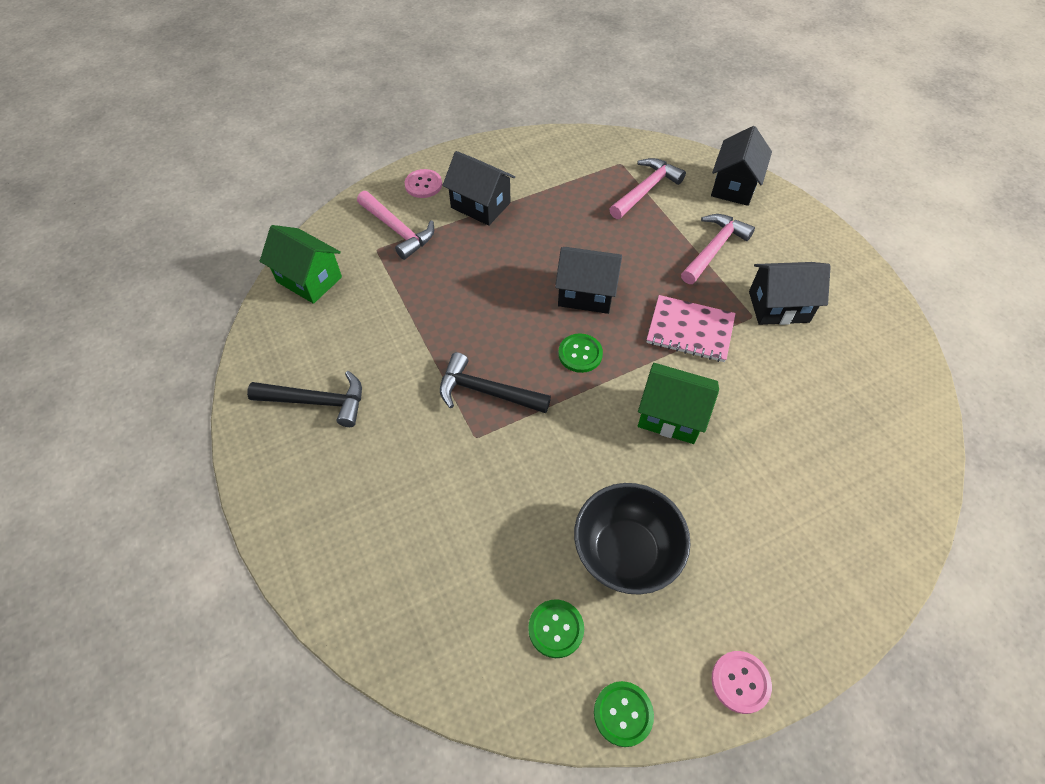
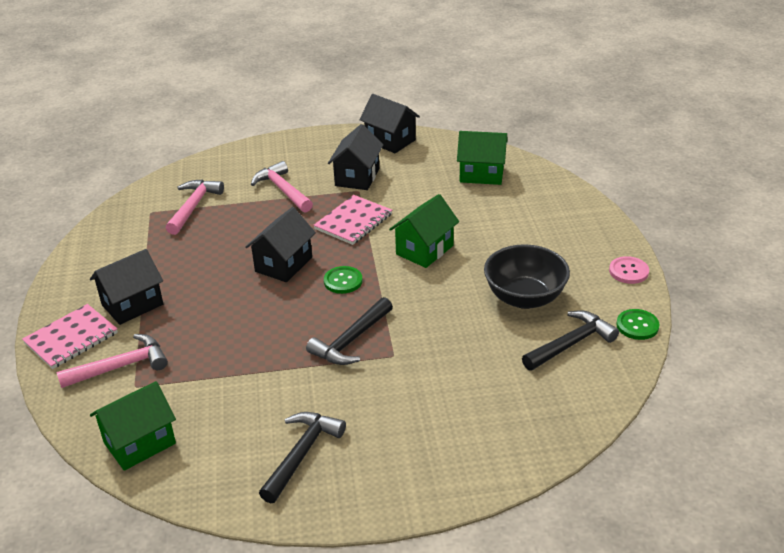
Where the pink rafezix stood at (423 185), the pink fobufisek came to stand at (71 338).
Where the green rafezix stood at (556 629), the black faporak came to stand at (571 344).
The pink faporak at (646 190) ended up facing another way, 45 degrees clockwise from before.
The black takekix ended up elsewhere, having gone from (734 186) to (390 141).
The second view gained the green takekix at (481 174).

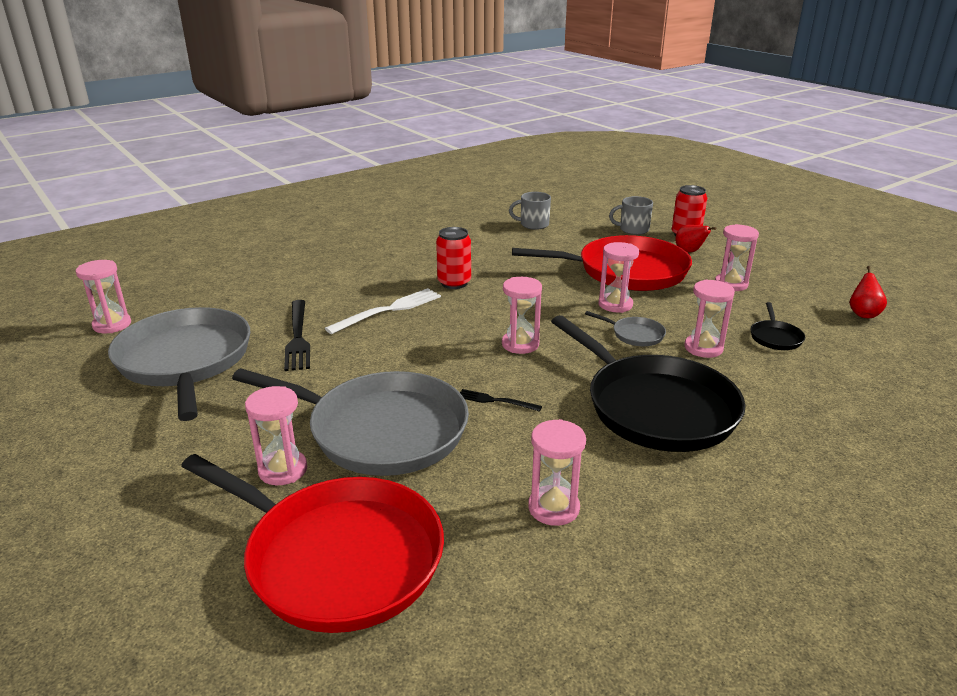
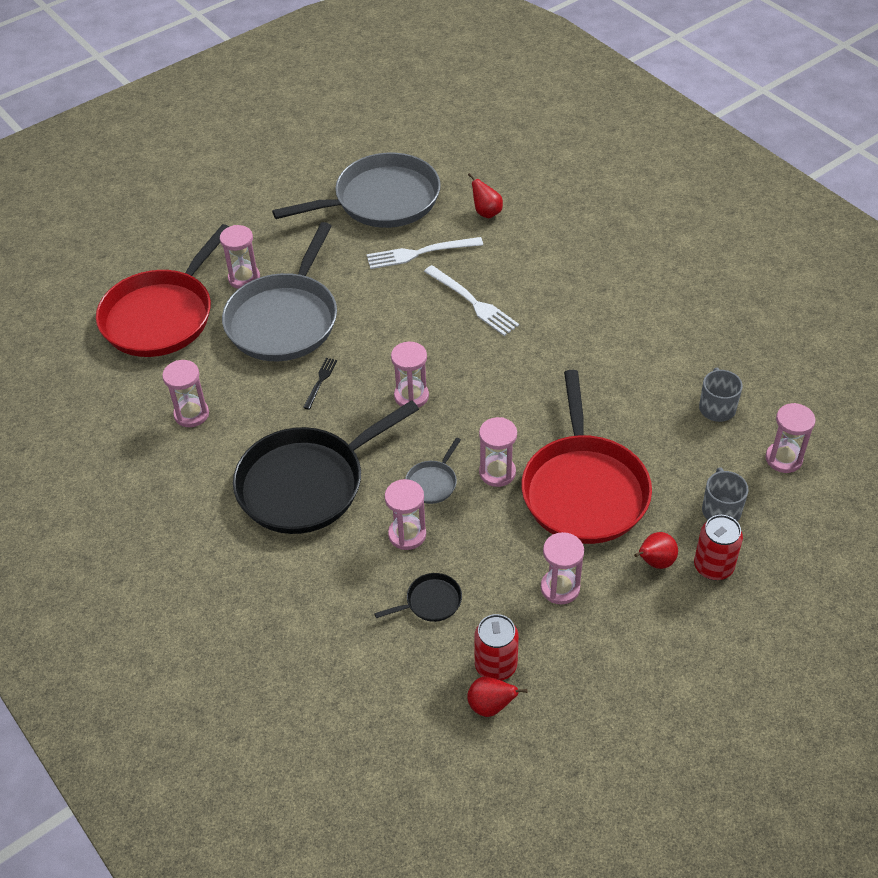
The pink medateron ended up elsewhere, having gone from (112 325) to (783 459).
What was the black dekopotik at (297 337) turned into the white dekopotik at (420 253).
The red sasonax ended up elsewhere, having gone from (454 283) to (495 665).
The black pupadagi at (775 337) ended up facing another way, 150 degrees clockwise from before.
The second view gained the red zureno at (486 213).

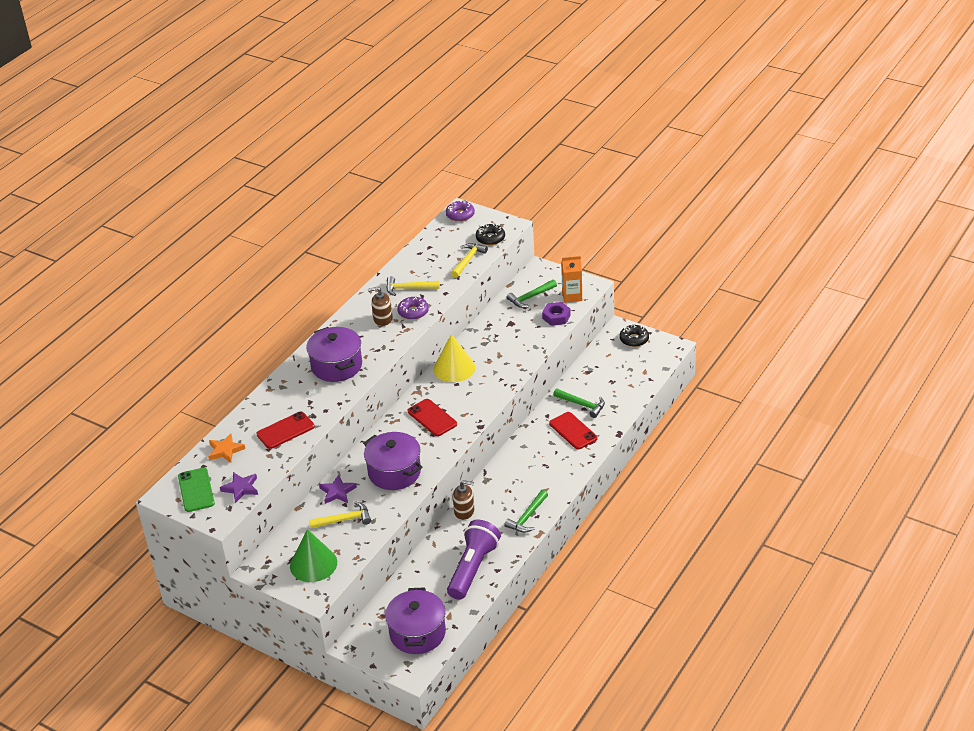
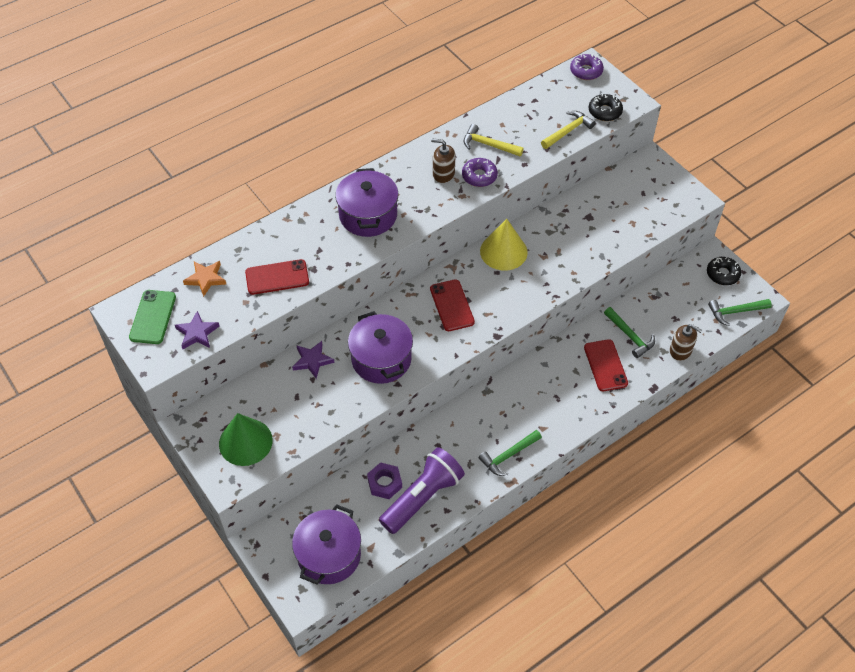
The second view lost the yellow faporak at (344 520).
The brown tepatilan ended up elsewhere, having gone from (464 511) to (680 350).
The green faporak ended up elsewhere, having gone from (530 297) to (735 312).
The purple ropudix ended up elsewhere, having gone from (556 317) to (384 483).
The second view lost the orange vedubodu at (572 296).

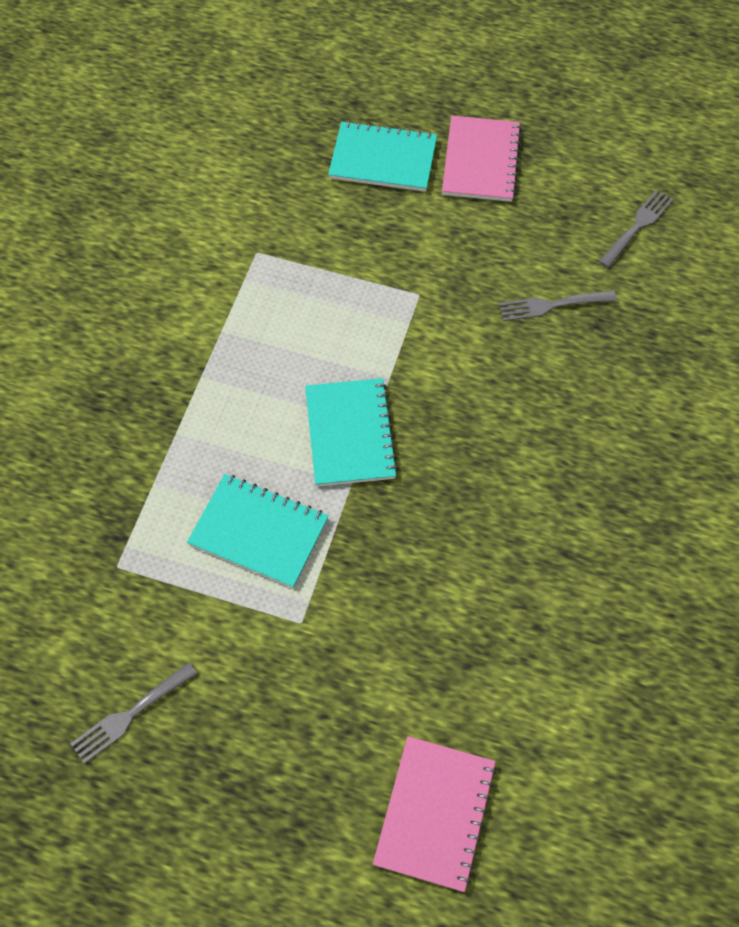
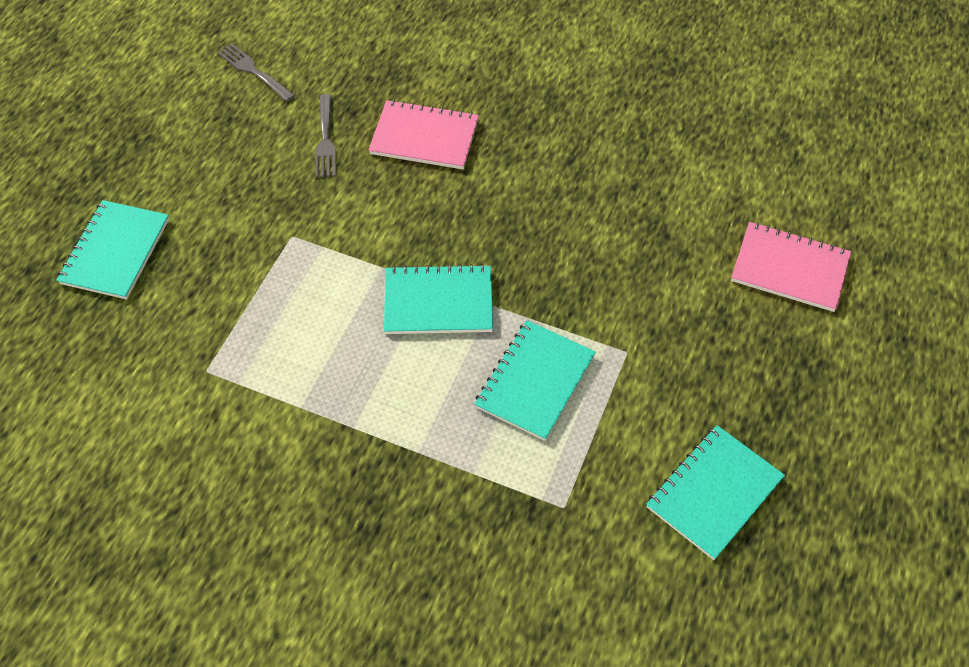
Where the grey dekopotik stood at (131 713), the turquoise fobufisek came to stand at (714 493).
The pink fobufisek ended up elsewhere, having gone from (481 161) to (424 137).

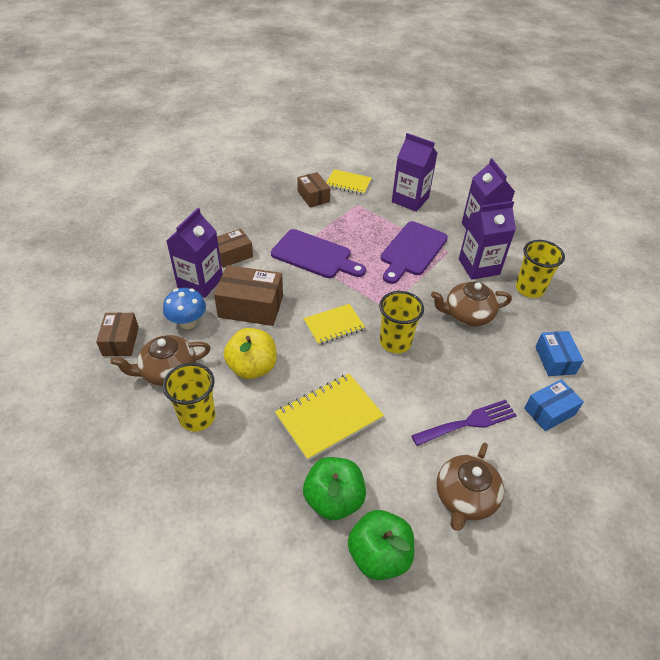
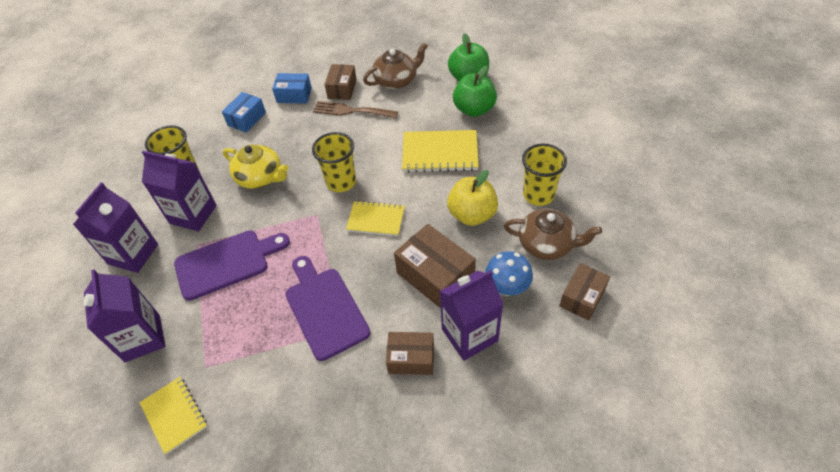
The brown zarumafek ended up elsewhere, having gone from (313 196) to (342 89).
What was the purple dekopotik at (468 422) turned into the brown dekopotik at (351 111).
What was the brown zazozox at (467 314) turned into the yellow zazozox at (260 177).

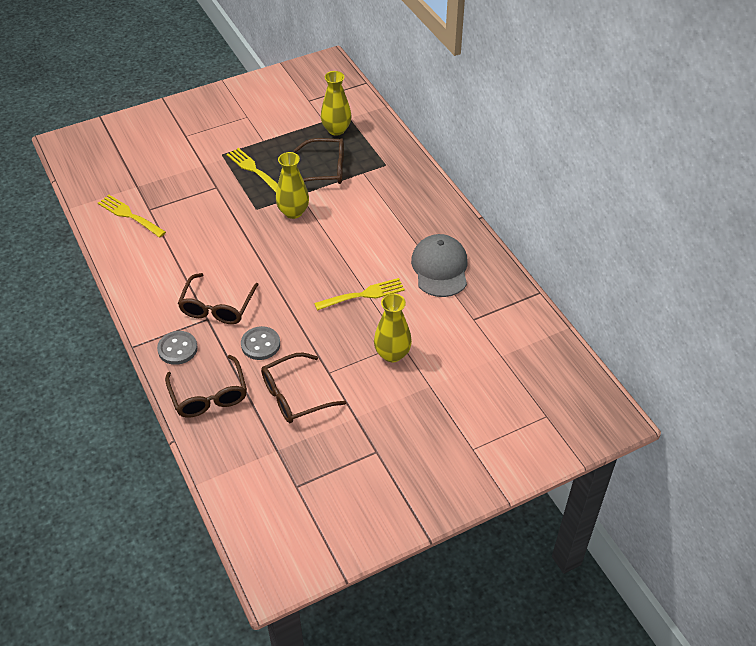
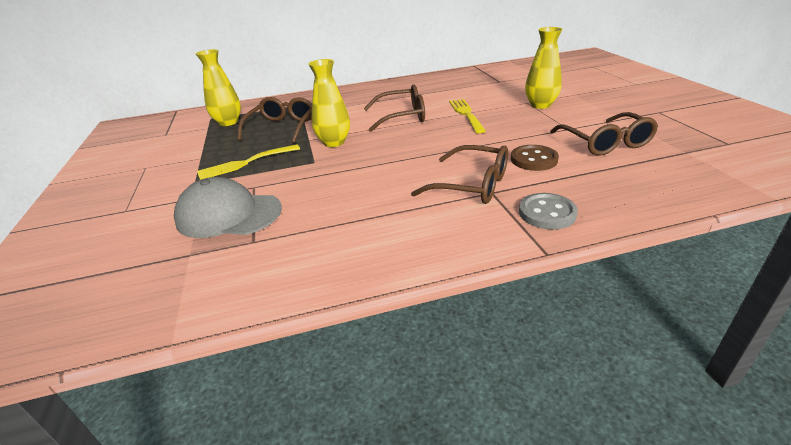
The second view lost the yellow dekopotik at (129 215).
The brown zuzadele ended up elsewhere, having gone from (209 395) to (402 116).
What was the grey rafezix at (260 344) turned into the brown rafezix at (534 159).
The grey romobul ended up elsewhere, having gone from (440 268) to (228 214).

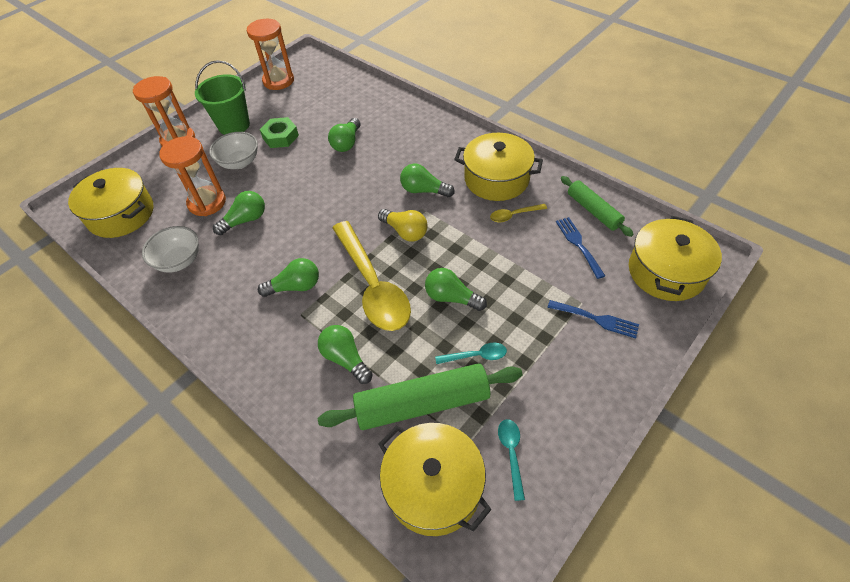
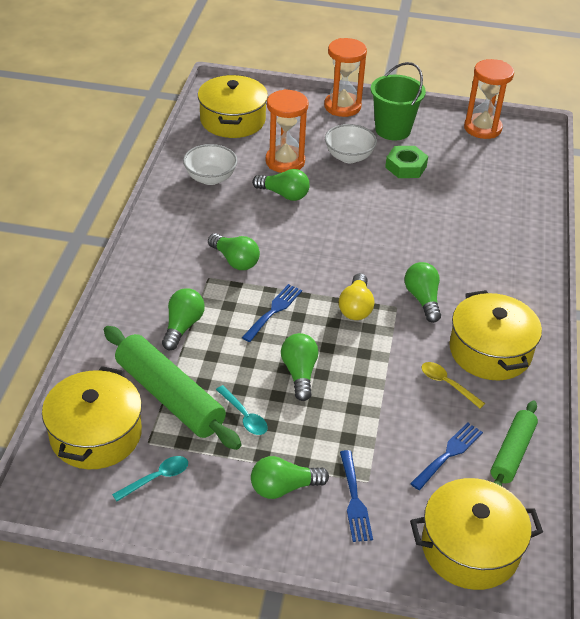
The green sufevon ended up elsewhere, having gone from (347 143) to (284 487).
Where the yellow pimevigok stood at (372 285), the blue dekopotik came to stand at (273 311).

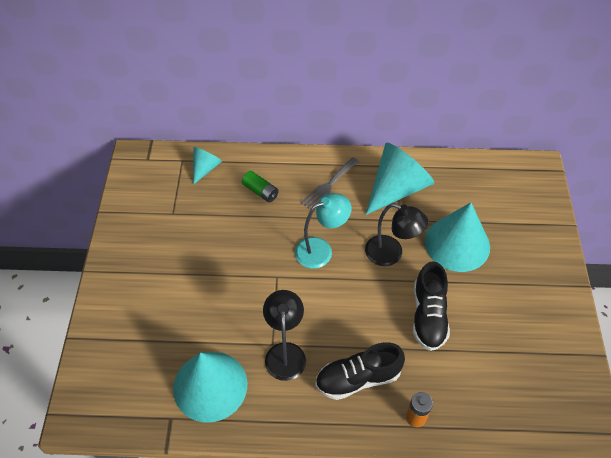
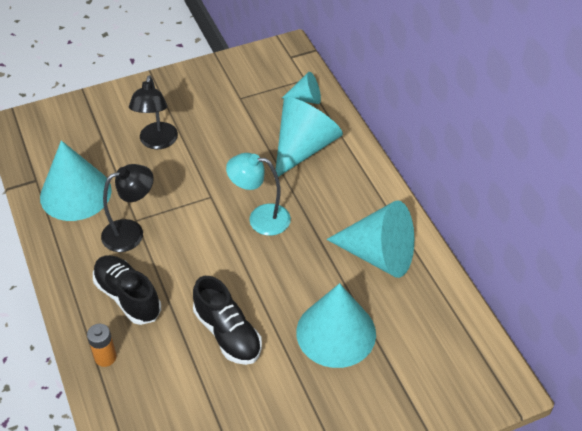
Where the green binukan stood at (260 191), the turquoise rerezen came to stand at (304 148).
The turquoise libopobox at (321 250) ended up facing another way, 150 degrees clockwise from before.
The second view lost the grey dekopotik at (328 185).
The black libopobox ended up elsewhere, having gone from (391 254) to (157 142).
The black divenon at (428 315) ended up facing another way, 105 degrees counterclockwise from before.

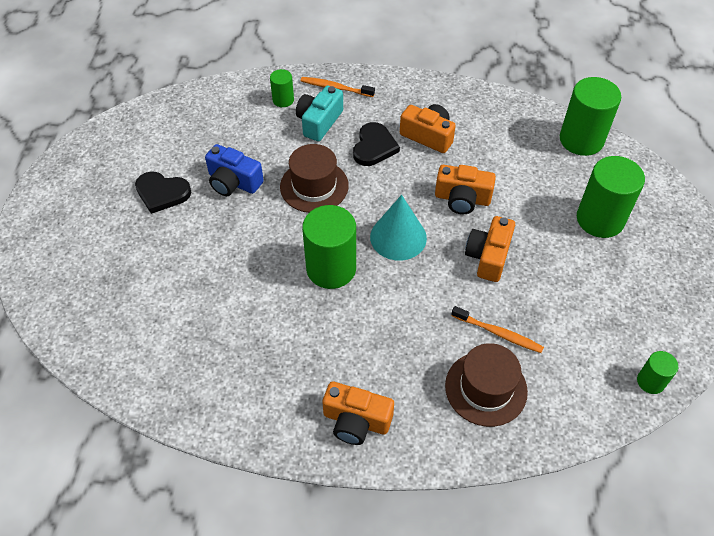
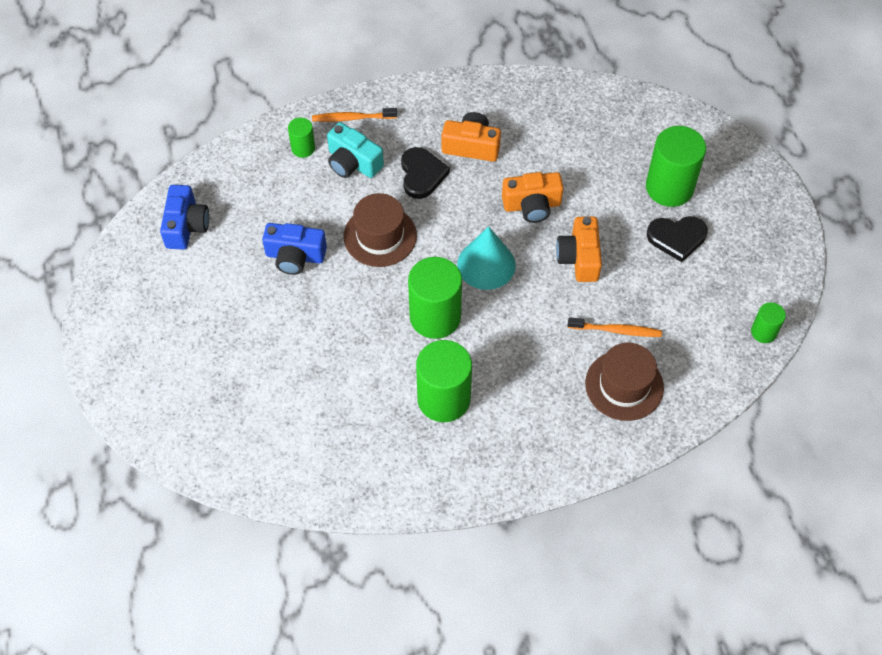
The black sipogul ended up elsewhere, having gone from (162 193) to (677 238).
The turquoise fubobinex at (319 122) ended up facing another way, 60 degrees counterclockwise from before.
The second view lost the orange fubobinex at (356 421).
The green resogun ended up elsewhere, having gone from (581 140) to (443 399).
The second view gained the blue fubobinex at (186 226).

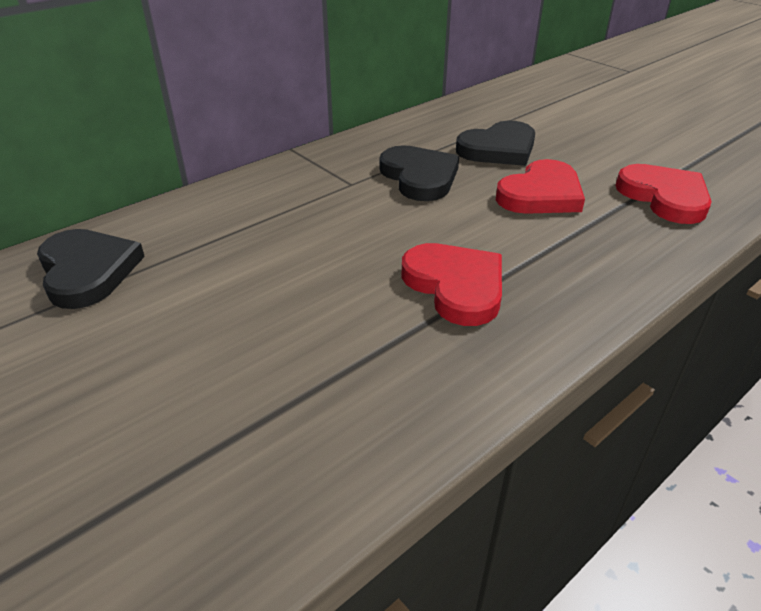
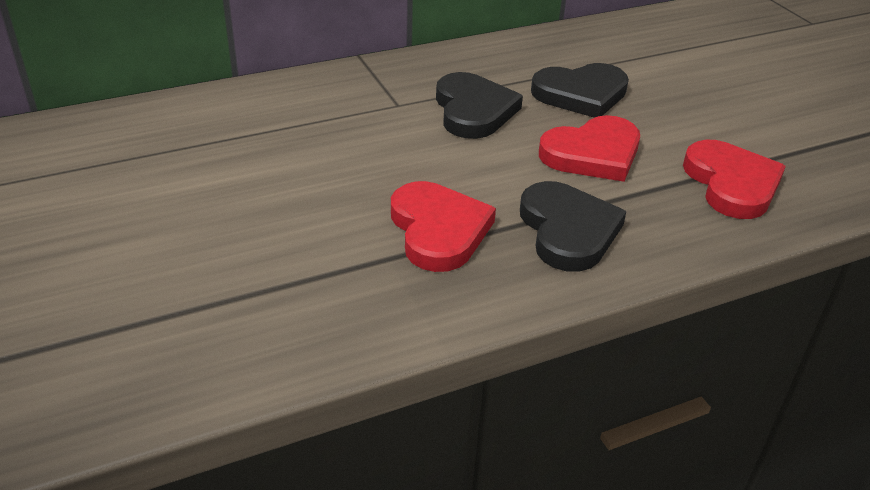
The black sipogul ended up elsewhere, having gone from (88 271) to (568 230).

